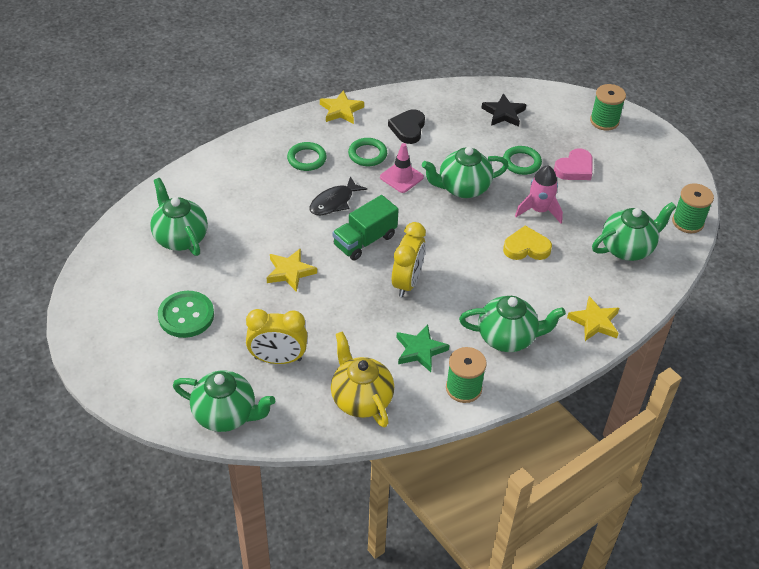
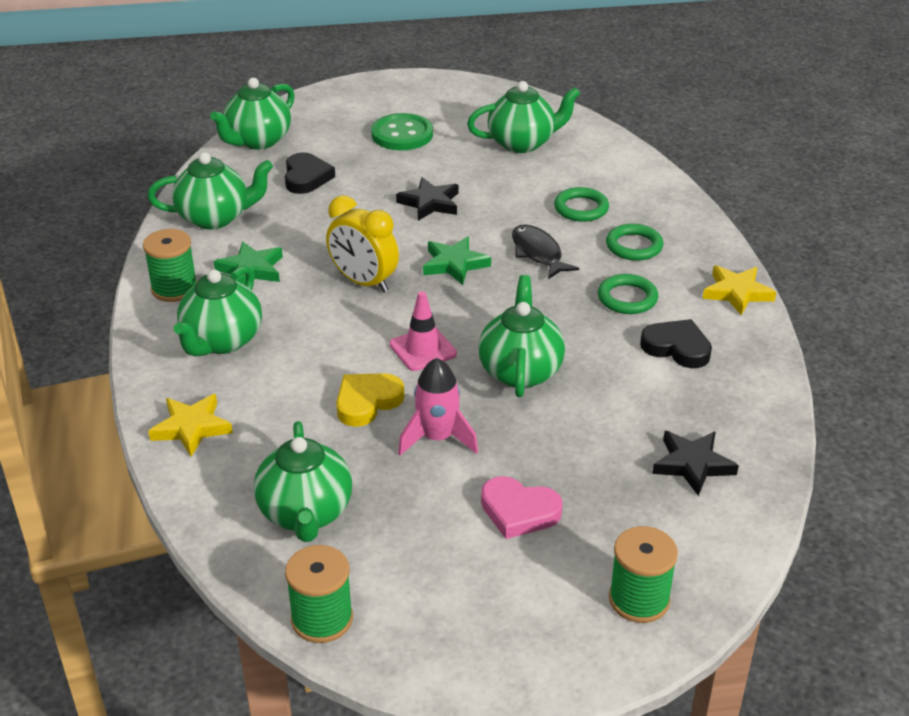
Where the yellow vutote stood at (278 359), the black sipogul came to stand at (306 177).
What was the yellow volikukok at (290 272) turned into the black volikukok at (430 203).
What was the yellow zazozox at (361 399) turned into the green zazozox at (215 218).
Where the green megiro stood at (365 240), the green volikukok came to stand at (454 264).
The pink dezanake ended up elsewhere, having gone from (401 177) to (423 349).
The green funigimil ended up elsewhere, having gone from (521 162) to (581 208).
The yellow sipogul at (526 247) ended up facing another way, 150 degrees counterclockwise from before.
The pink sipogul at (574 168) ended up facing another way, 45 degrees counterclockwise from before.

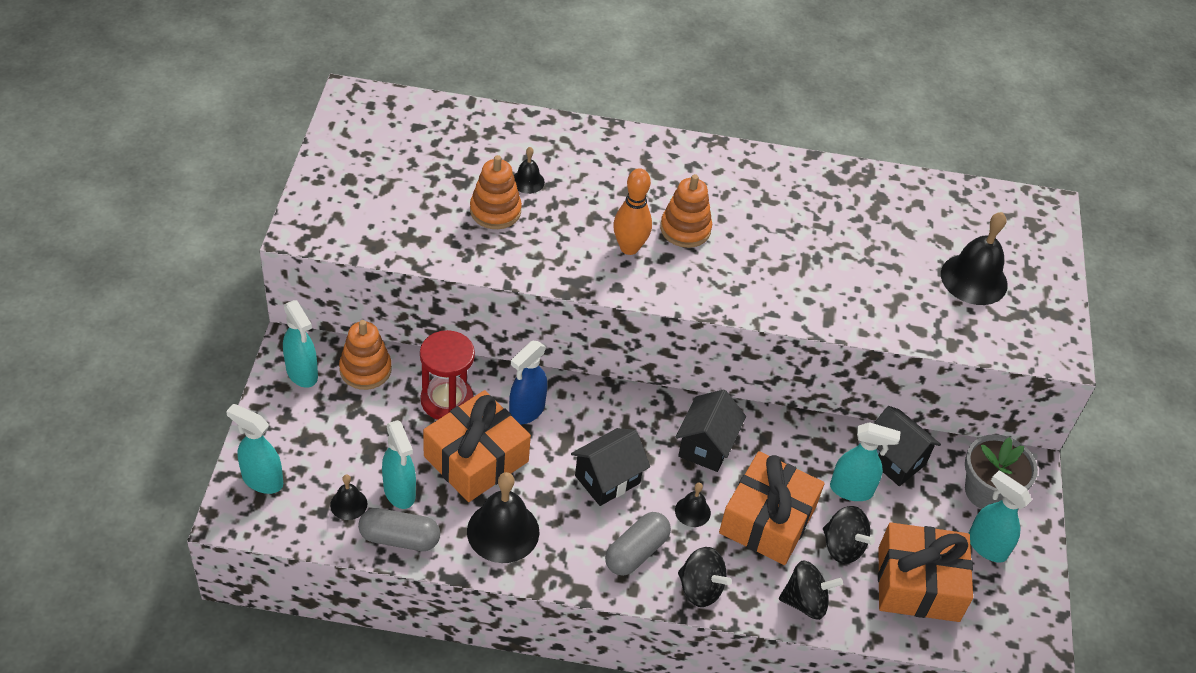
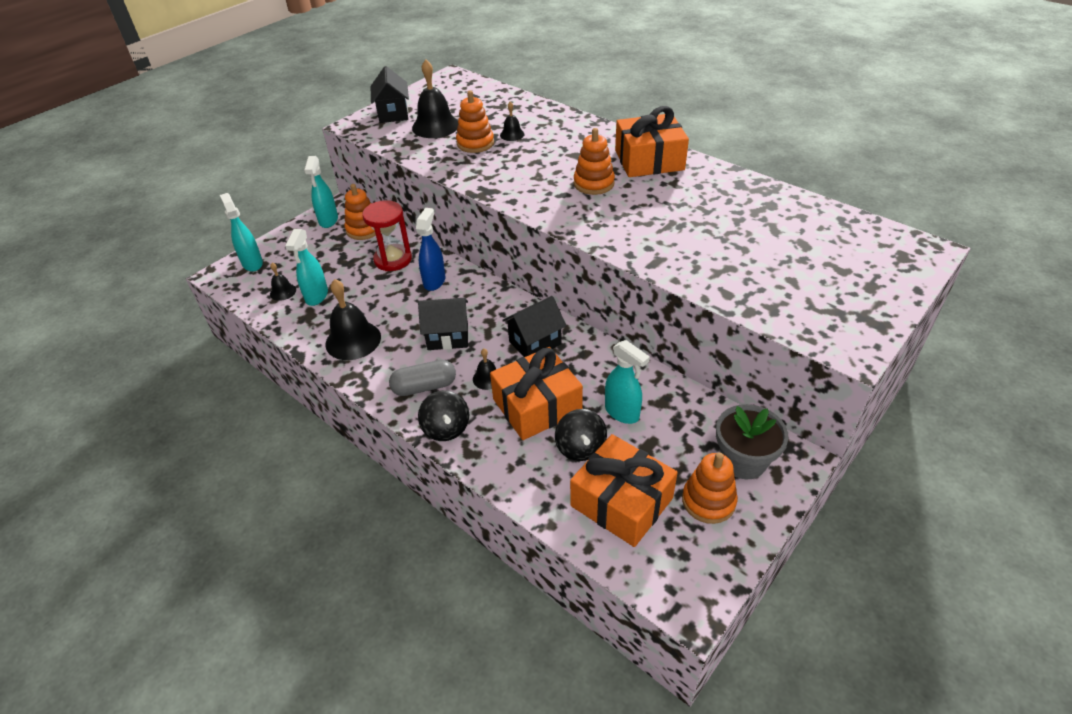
The second view lost the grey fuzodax at (399 538).
The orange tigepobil ended up elsewhere, having gone from (476 458) to (649 160).
The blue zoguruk at (526 411) ended up facing another way, 120 degrees clockwise from before.
The second view lost the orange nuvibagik at (629 248).
The second view lost the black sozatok at (805 602).
The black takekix ended up elsewhere, having gone from (894 459) to (393 114).
The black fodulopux ended up elsewhere, having gone from (974 279) to (435 126).
Where the turquoise zoguruk stood at (986 546), the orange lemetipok came to stand at (708 501).

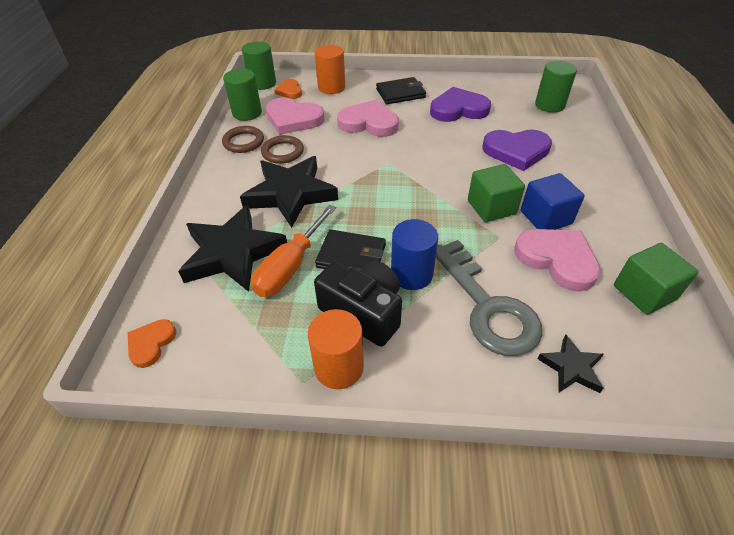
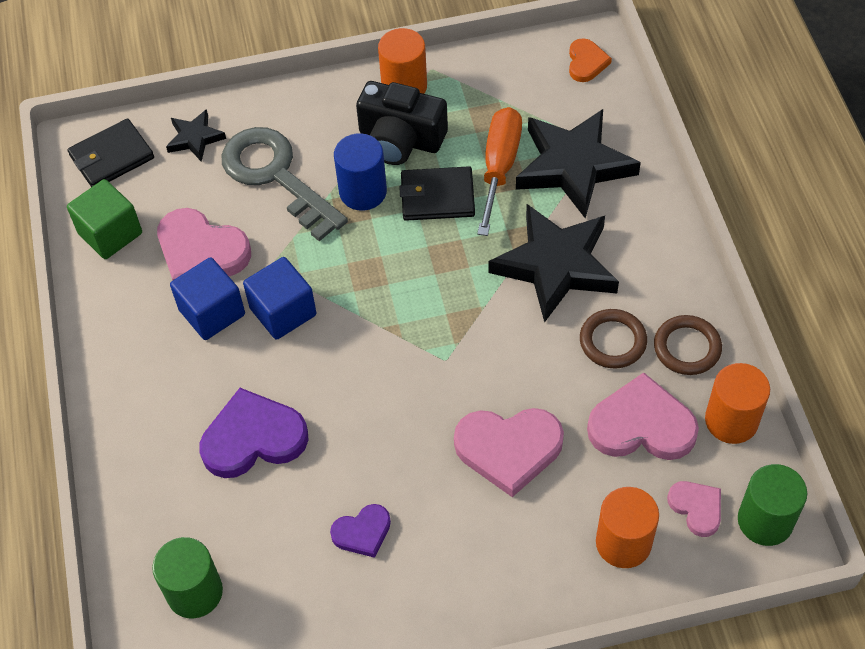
What was the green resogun at (247 113) turned into the orange resogun at (731 420).
What was the orange sipogul at (289 91) turned into the pink sipogul at (696 508).
The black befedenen ended up elsewhere, having gone from (400 93) to (111 157).
The size of the purple sipogul at (458 109) changed by a factor of 0.55.
What was the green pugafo at (491 207) turned into the blue pugafo at (283 312).

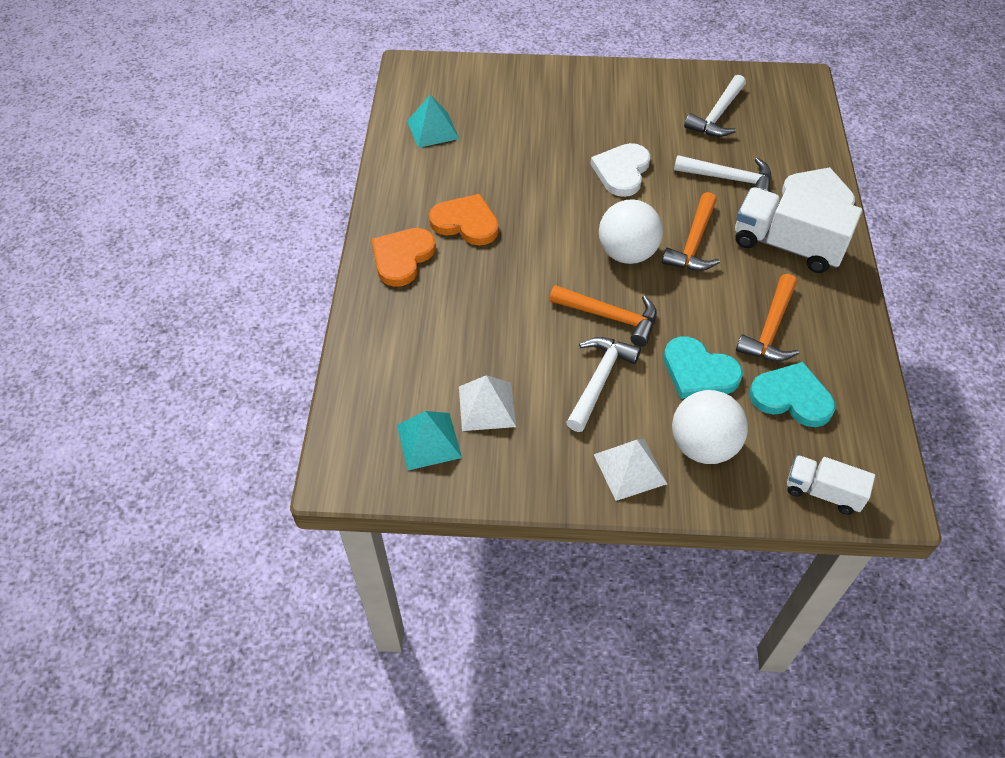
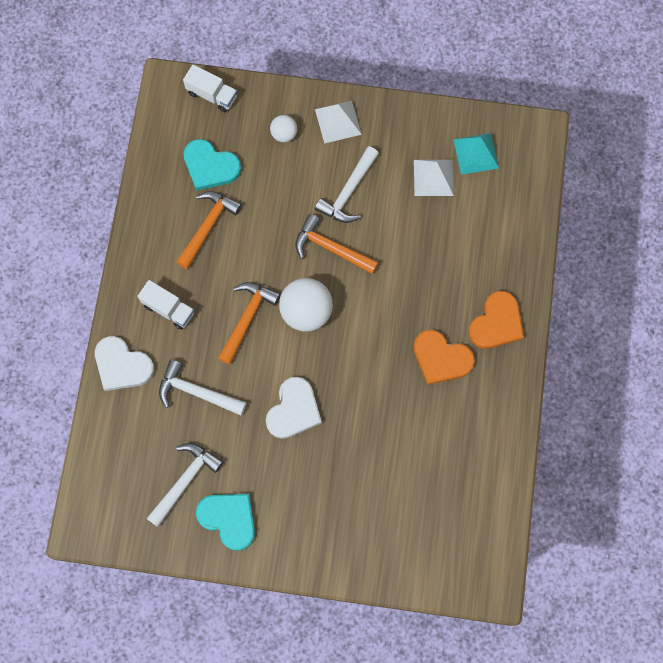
The second view lost the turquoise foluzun at (433 129).
The turquoise sipogul ended up elsewhere, having gone from (698 372) to (229 519).
The size of the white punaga at (703 446) changed by a factor of 0.54.
The size of the white megiro at (787 245) changed by a factor of 0.58.

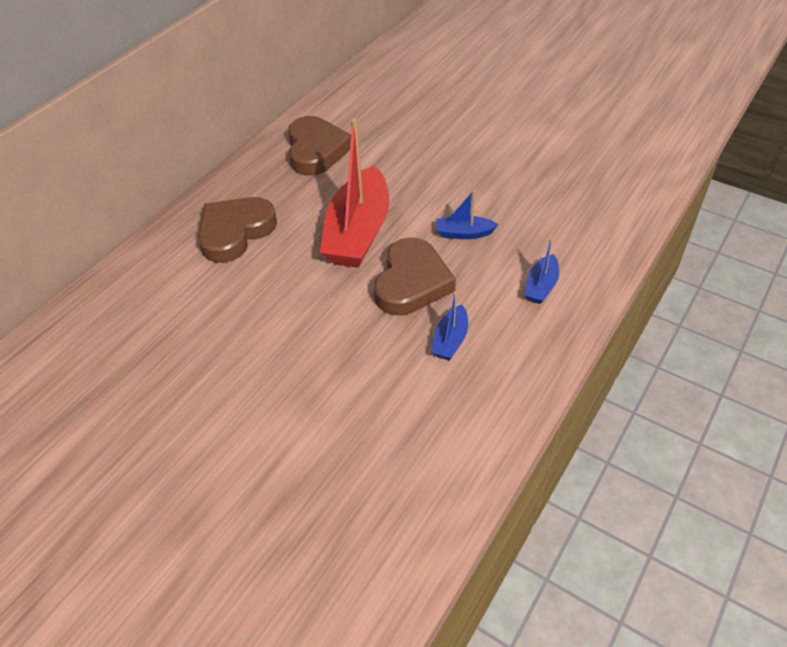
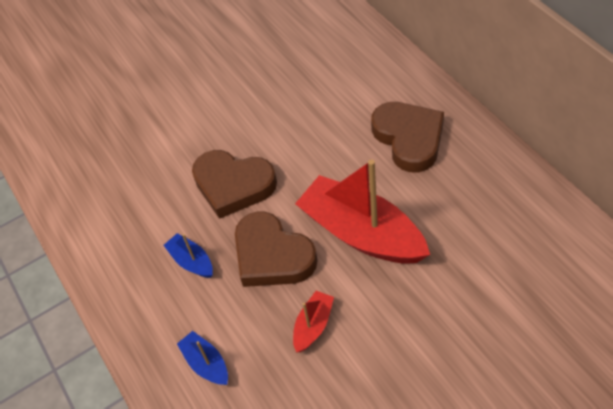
The brown sipogul ended up elsewhere, having gone from (316 150) to (233 185).
What was the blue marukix at (464 233) turned into the red marukix at (313 325).

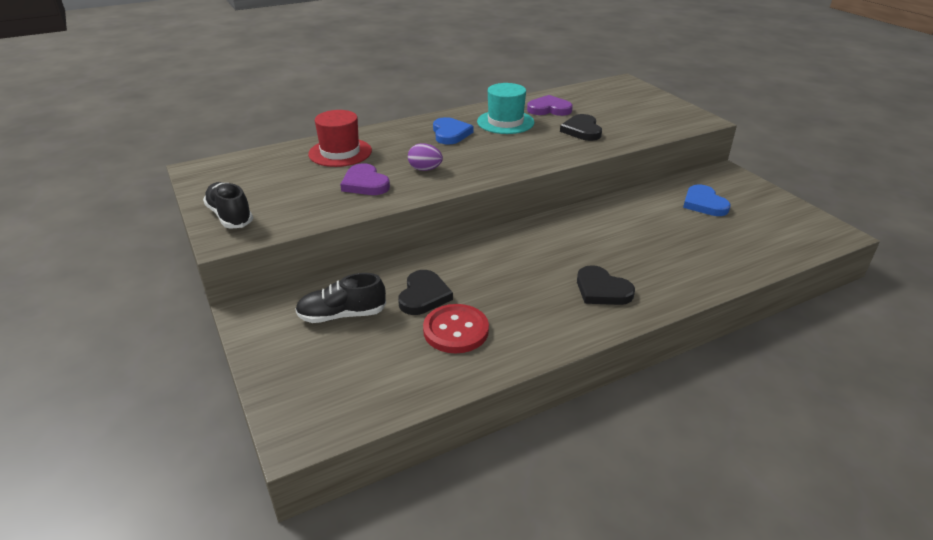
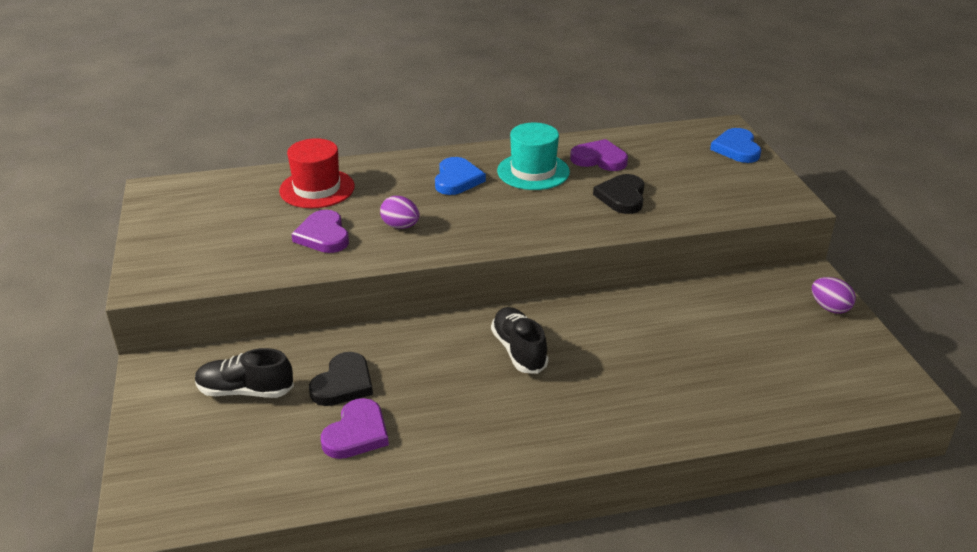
The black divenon ended up elsewhere, having gone from (230 216) to (519 350).
Where the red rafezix stood at (456 330), the purple sipogul came to stand at (356 433).
The second view lost the black sipogul at (602 290).
The blue sipogul ended up elsewhere, having gone from (704 204) to (736 149).
The second view gained the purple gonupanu at (829 308).

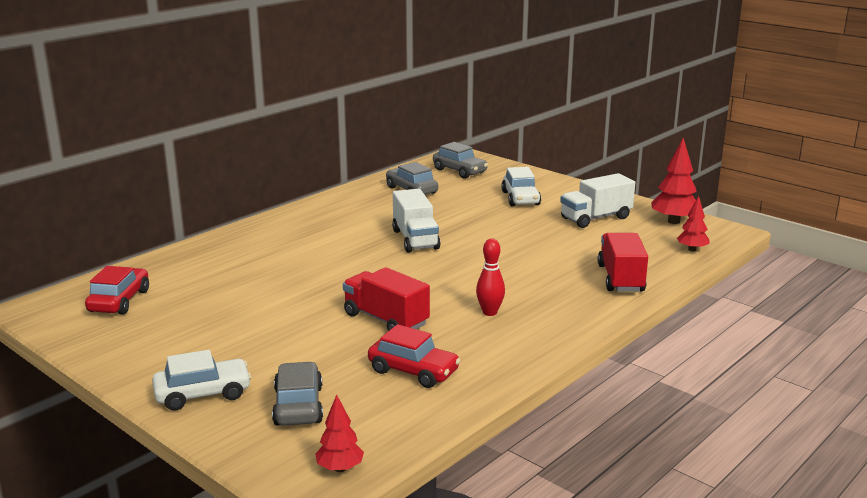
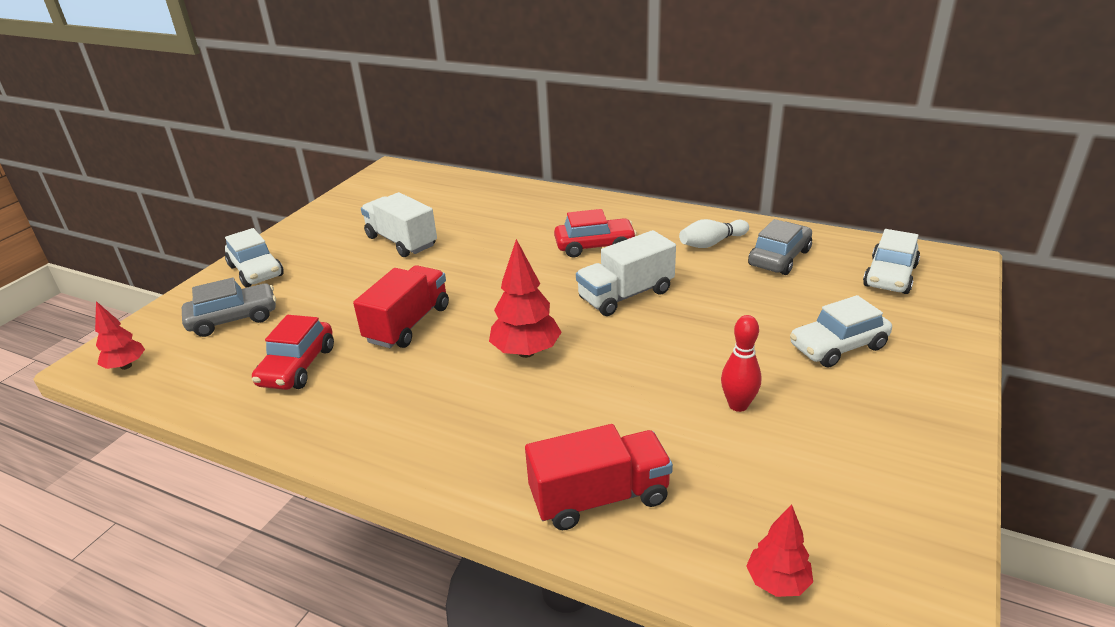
The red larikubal ended up elsewhere, having gone from (119 301) to (595 246).
What was the grey larikubal at (459 171) turned into the white larikubal at (890 276).
The red nuvibagik ended up elsewhere, having gone from (490 312) to (738 405).
The white megiro ended up elsewhere, having gone from (596 218) to (401 241).
The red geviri ended up elsewhere, having gone from (673 221) to (526 352).
The second view gained the white nuvibagik at (712 243).

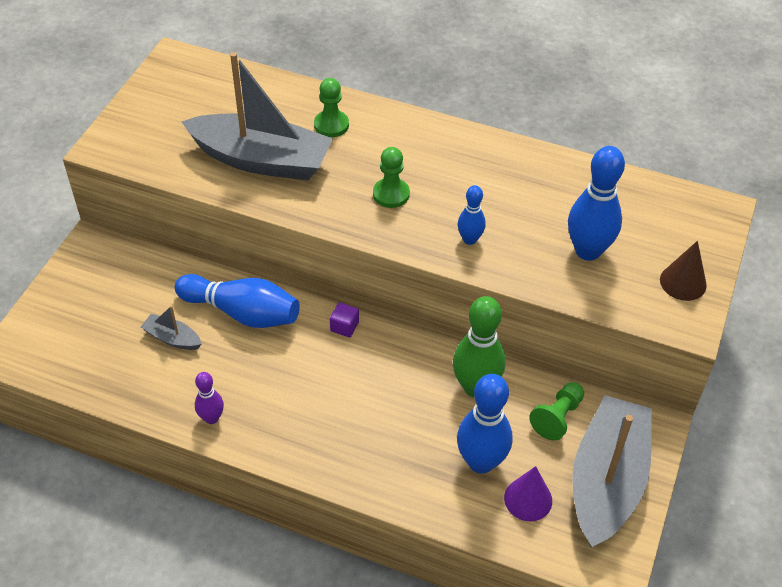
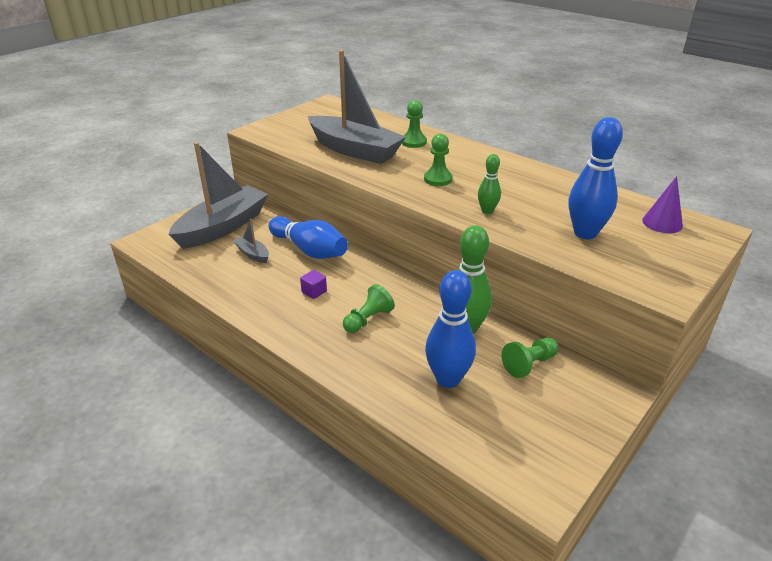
The second view lost the purple nuvibagik at (211 418).
The purple pugafo ended up elsewhere, having gone from (344 326) to (314 292).
What was the blue nuvibagik at (470 239) turned into the green nuvibagik at (487 211).
The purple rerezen ended up elsewhere, having gone from (528 499) to (662 223).
The grey marukix ended up elsewhere, having gone from (607 481) to (223 227).
The second view lost the brown rerezen at (683 282).
The second view gained the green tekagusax at (368 320).

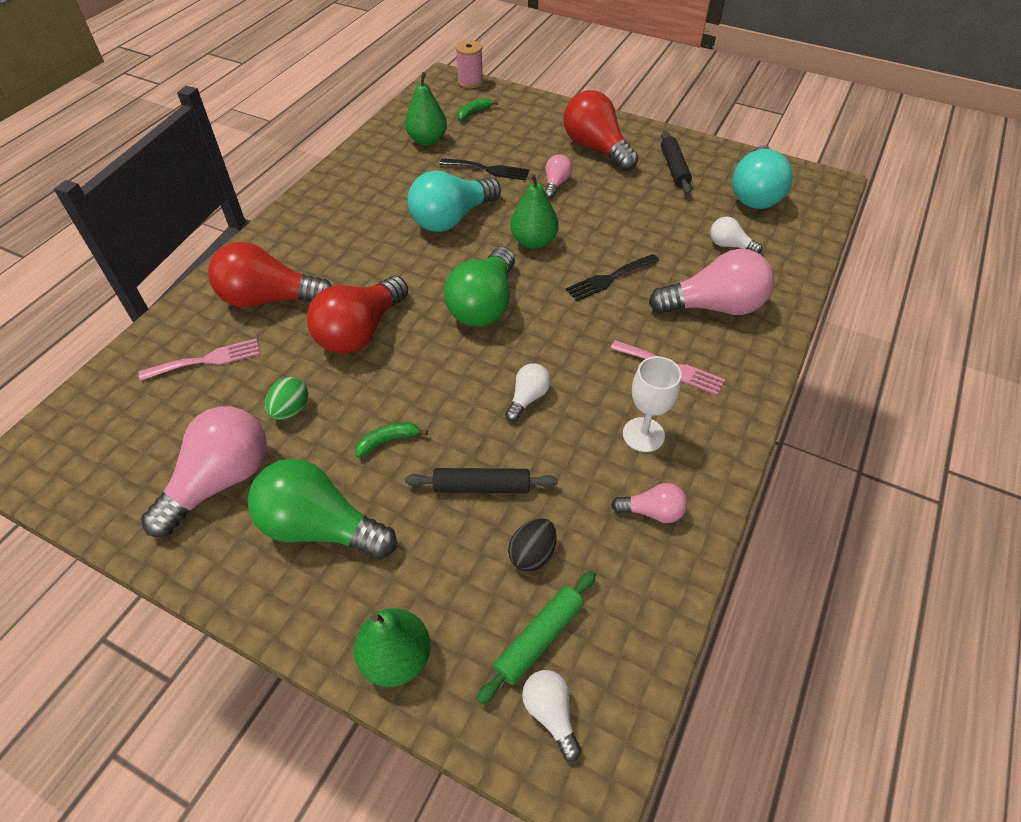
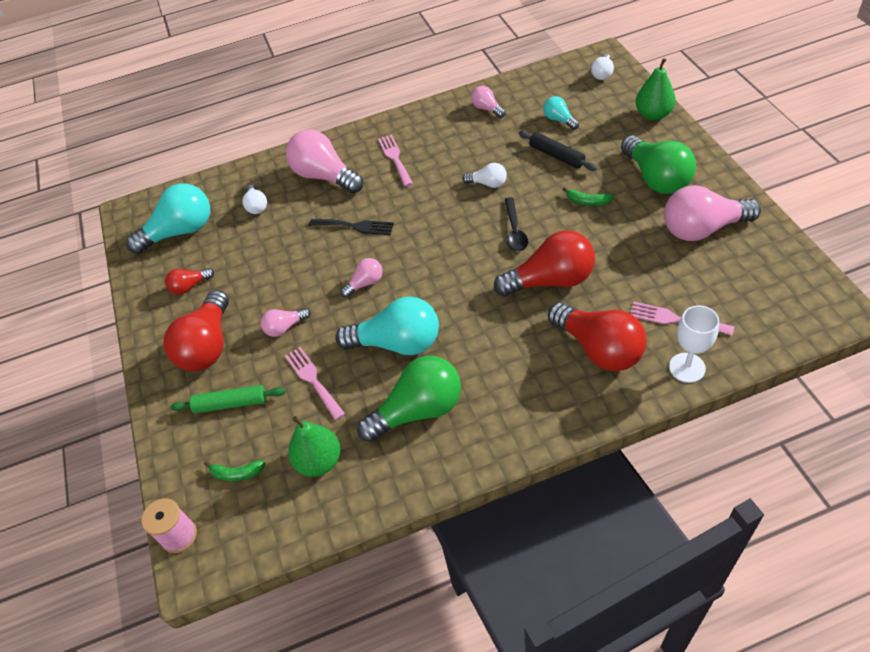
The second view lost the green gonupanu at (290 410).
What was the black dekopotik at (488 170) turned into the pink dekopotik at (313 380).
The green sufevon ended up elsewhere, having gone from (484 305) to (418 410).
The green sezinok ended up elsewhere, having gone from (539 638) to (231 403).
The white sufevon at (528 398) ended up facing another way, 150 degrees counterclockwise from before.
Where the black gonupanu stood at (532 554), the turquoise sufevon came to stand at (559 120).
Where the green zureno stood at (533 242), the pink sufevon came to stand at (365 283).
The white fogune ended up elsewhere, having gone from (643 435) to (687 367).
Where the black sezinok stood at (674 168), the red sufevon came to stand at (190 286).
The second view gained the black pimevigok at (514 231).

